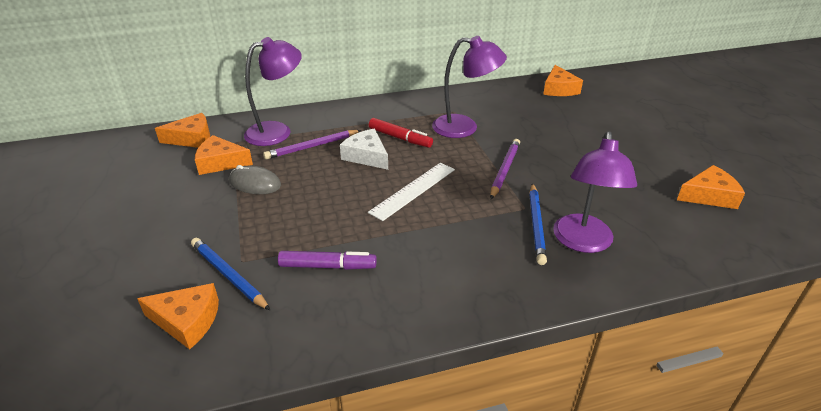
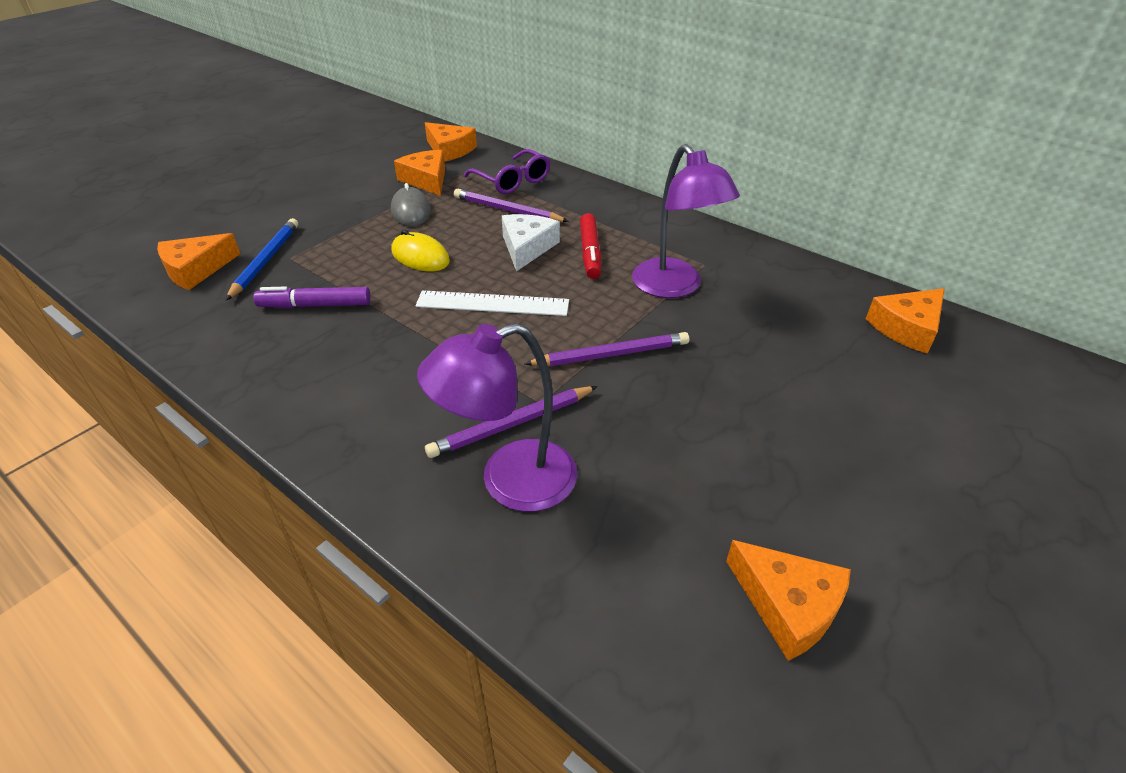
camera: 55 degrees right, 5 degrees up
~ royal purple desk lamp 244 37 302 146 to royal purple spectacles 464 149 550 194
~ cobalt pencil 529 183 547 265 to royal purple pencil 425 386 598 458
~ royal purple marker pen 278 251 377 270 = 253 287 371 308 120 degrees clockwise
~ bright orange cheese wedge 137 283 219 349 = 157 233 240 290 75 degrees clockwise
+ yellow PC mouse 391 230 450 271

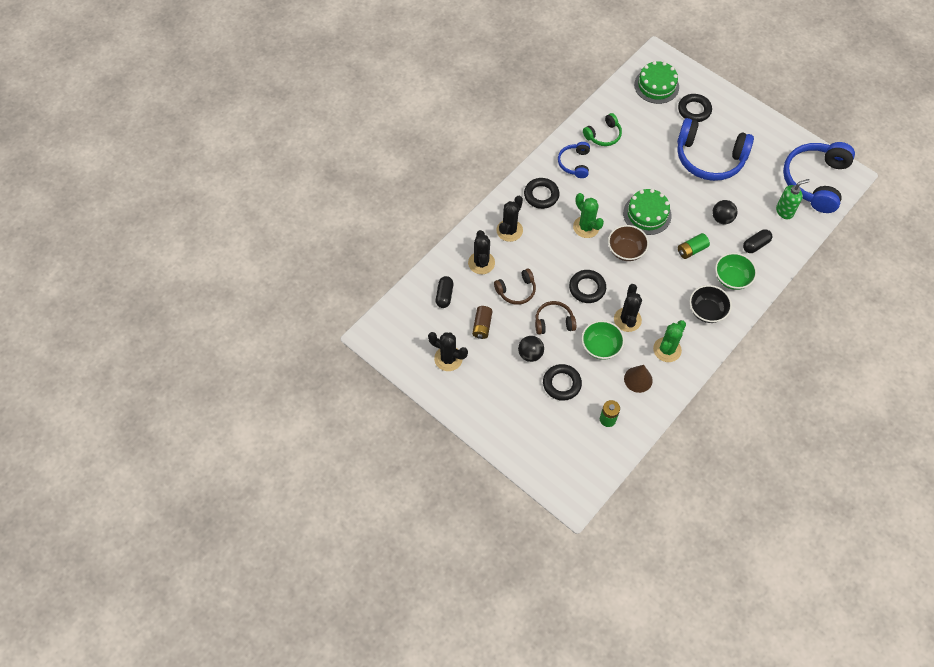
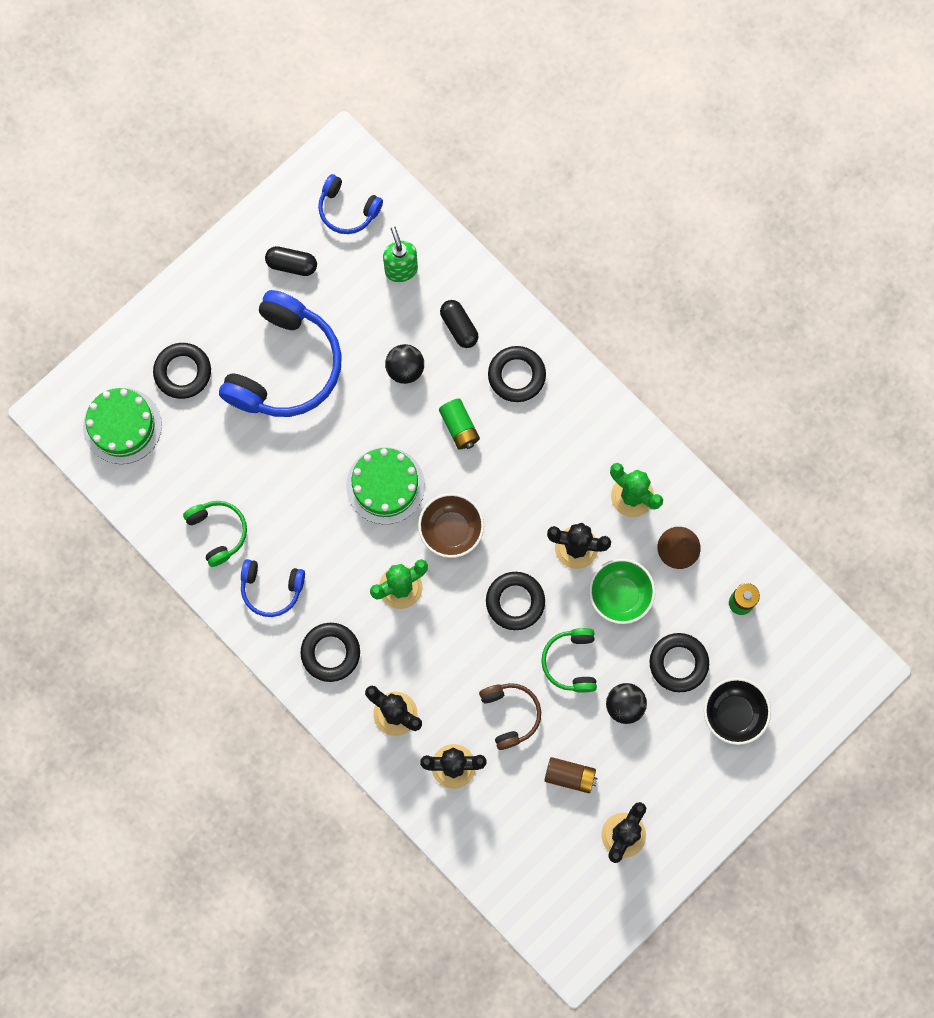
camera: 85 degrees left, 15 degrees up
~ cobalt headset 783 142 855 213 = 318 174 383 234 x0.51
~ green deep dish 715 253 757 290 to black hoop 488 346 546 402
~ black pill 436 276 453 308 to 265 246 317 276
~ black deep dish 689 285 732 323 to 704 678 771 745
~ russet headset 535 301 576 335 to green headset 541 628 597 692

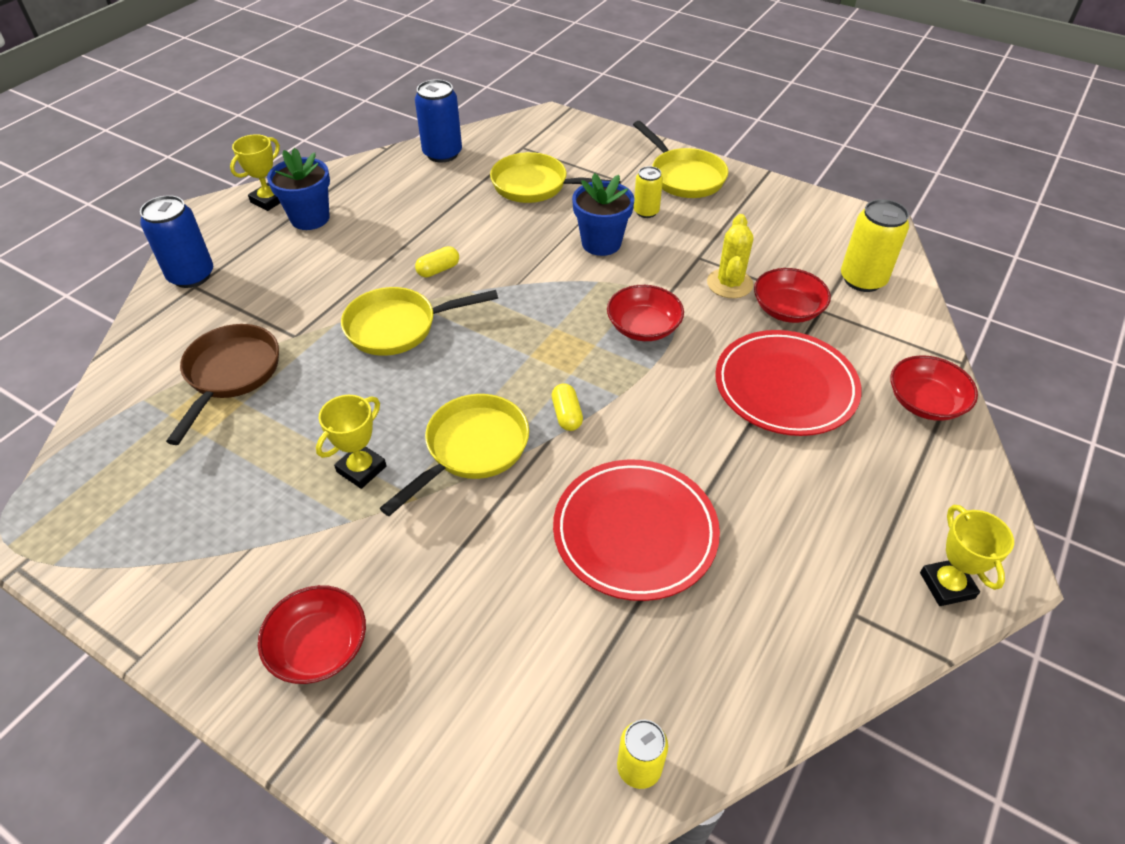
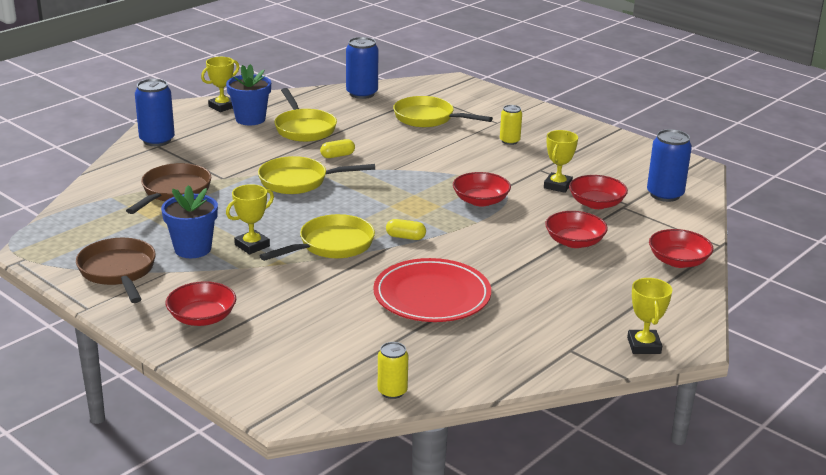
camera: 10 degrees right, 20 degrees down
~ yellow pan 633 121 728 198 to 274 88 337 142
~ cobalt potted plant 572 173 635 256 to 161 185 218 258
~ yellow soda can 841 199 909 292 to cobalt soda can 647 129 692 202
~ yellow prickly plant 707 214 753 298 to yellow prize cup 544 130 578 193
~ scarlet dinner plate 715 330 862 436 to scarlet deep dish 545 211 608 248
~ yellow pill 552 384 583 431 = 386 219 426 240 75 degrees counterclockwise
+ russet pan 76 238 156 303

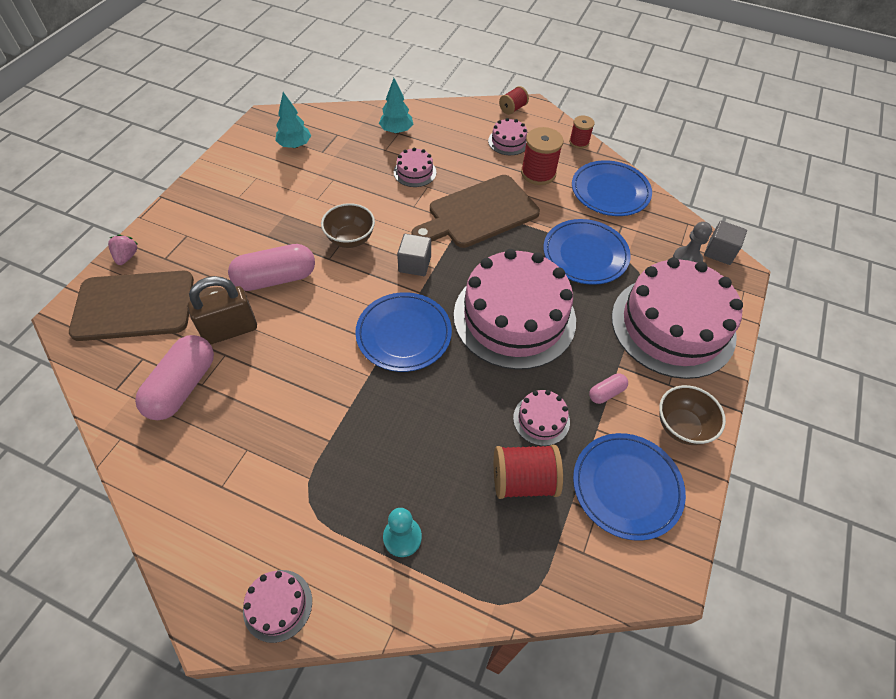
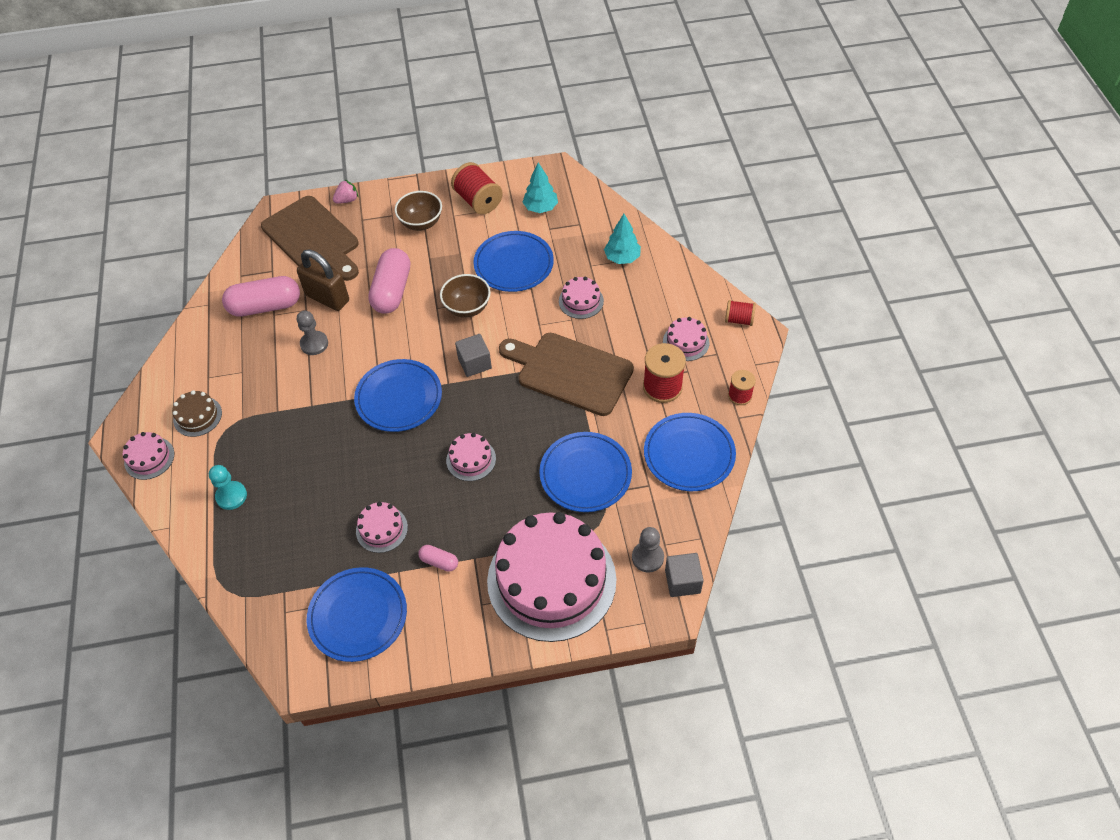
camera: 60 degrees right, 0 degrees up
~ pink pill 228 244 315 291 = 368 248 410 314 60 degrees clockwise
~ pink gateau 454 249 576 370 = 446 433 496 481 x0.42
~ russet deep dish 659 385 726 445 to 395 191 442 231
~ scarlet reel of thread 494 444 563 499 to 451 162 503 215
+ cobalt dinner plate 473 231 554 292
+ ash-grey pawn 297 311 328 355
+ russet gateau 172 390 222 437

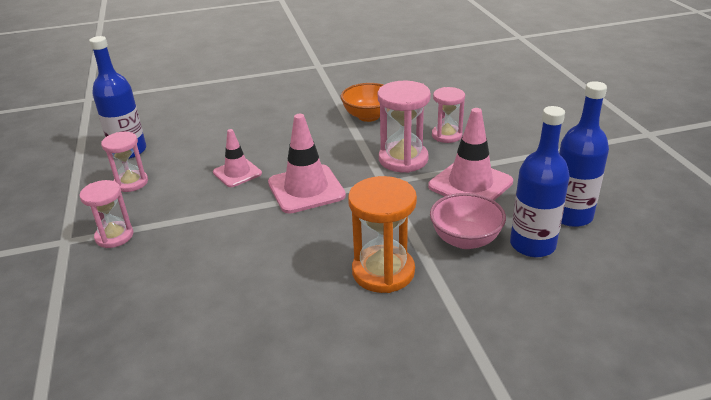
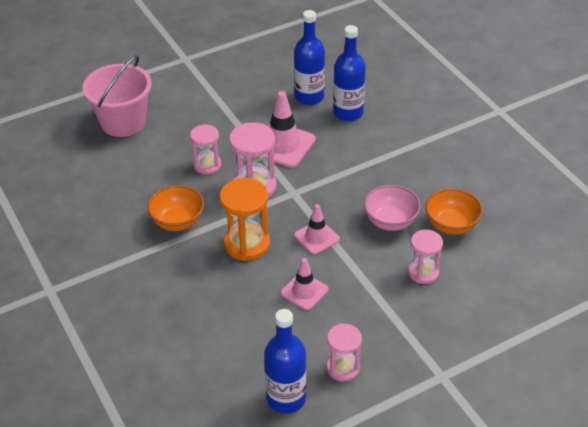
camera: 105 degrees left, 10 degrees up
~ pink road cone 268 114 346 214 = 294 204 340 254 x0.62
~ bright orange hourglass 348 176 417 293 to 220 178 270 261
~ pink hourglass 79 180 134 248 to 408 230 443 284
~ pink deep dish 430 193 506 249 to 364 185 421 231
+ pink sand bucket 82 55 152 137
+ bright orange deep dish 425 188 483 235

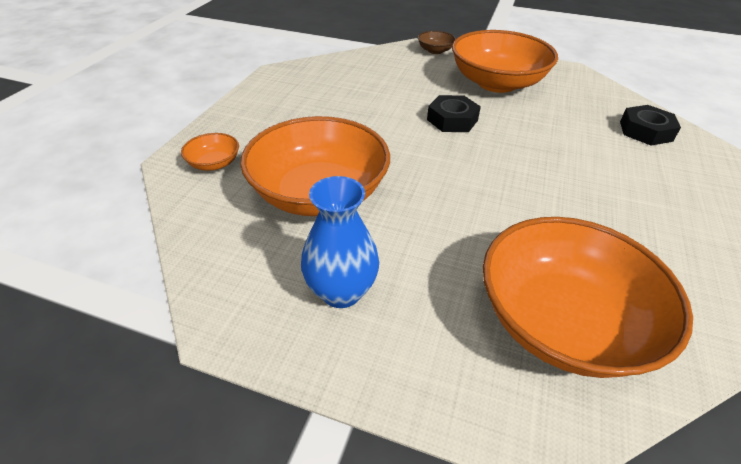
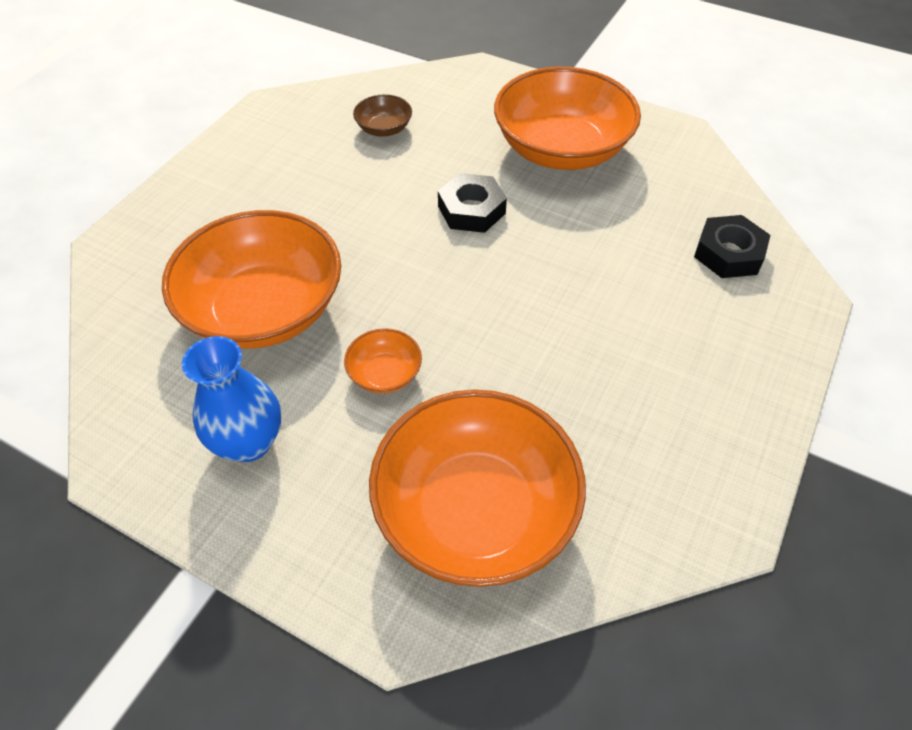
camera: 10 degrees right, 10 degrees up
~ russet deep dish 418 31 456 54 to 353 94 412 136
~ bright orange deep dish 181 133 239 171 to 344 328 422 393

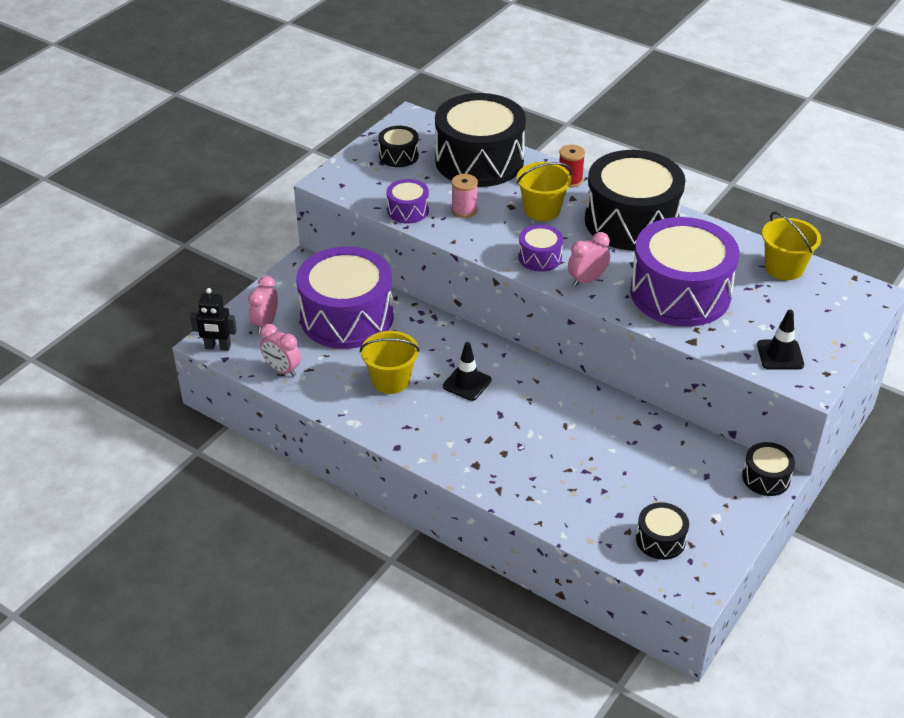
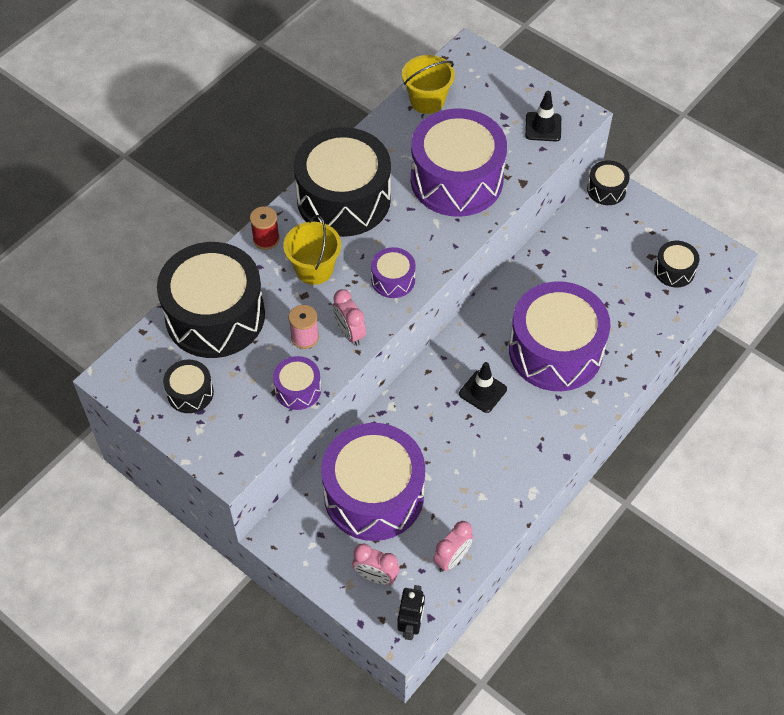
camera: 85 degrees left, 15 degrees up
~ pink bedside clock 568 232 610 287 to 333 289 366 346
- yellow sand bucket 360 331 420 394
+ royal purple toy drum 509 281 610 391

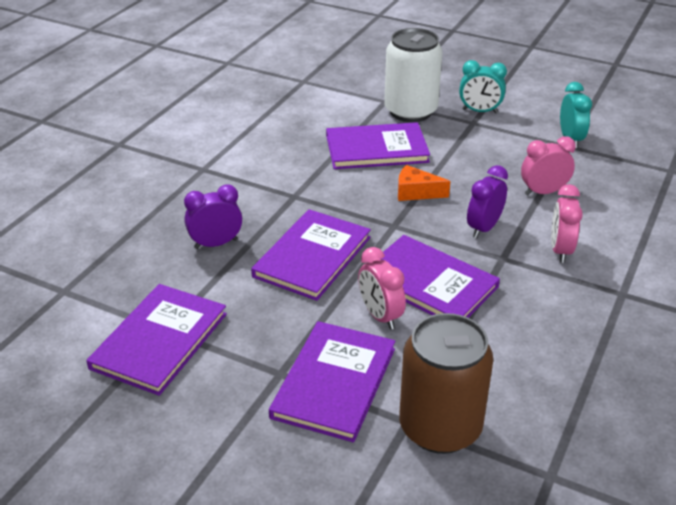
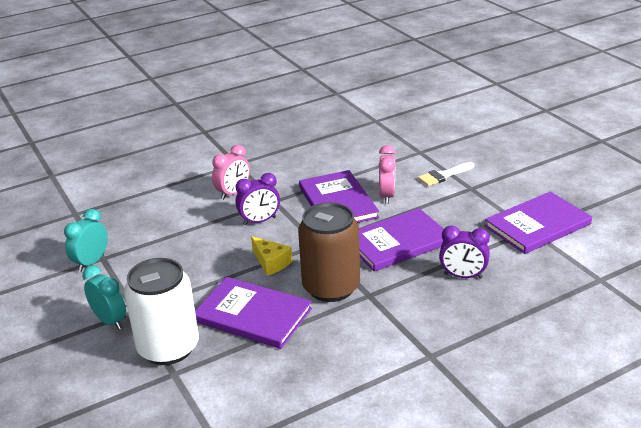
camera: 145 degrees left, 5 degrees down
- pink bedside clock 521 136 576 196
~ bright orange cheese wedge 398 165 451 201 to yellow cheese wedge 251 236 292 276
~ russet soda can 399 313 493 454 to 298 202 360 302
~ royal purple book 269 321 395 442 to pure white paint brush 418 162 474 186

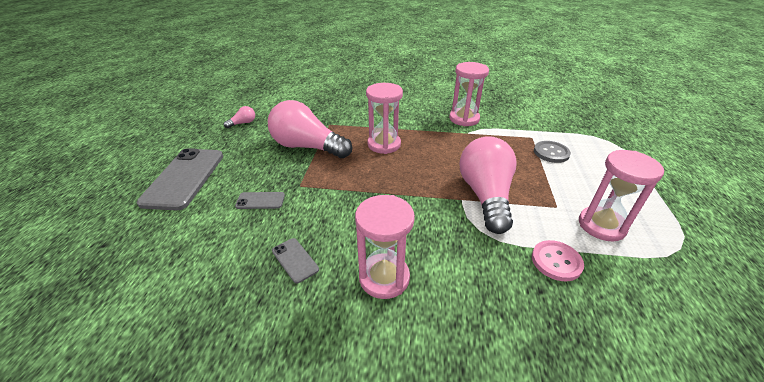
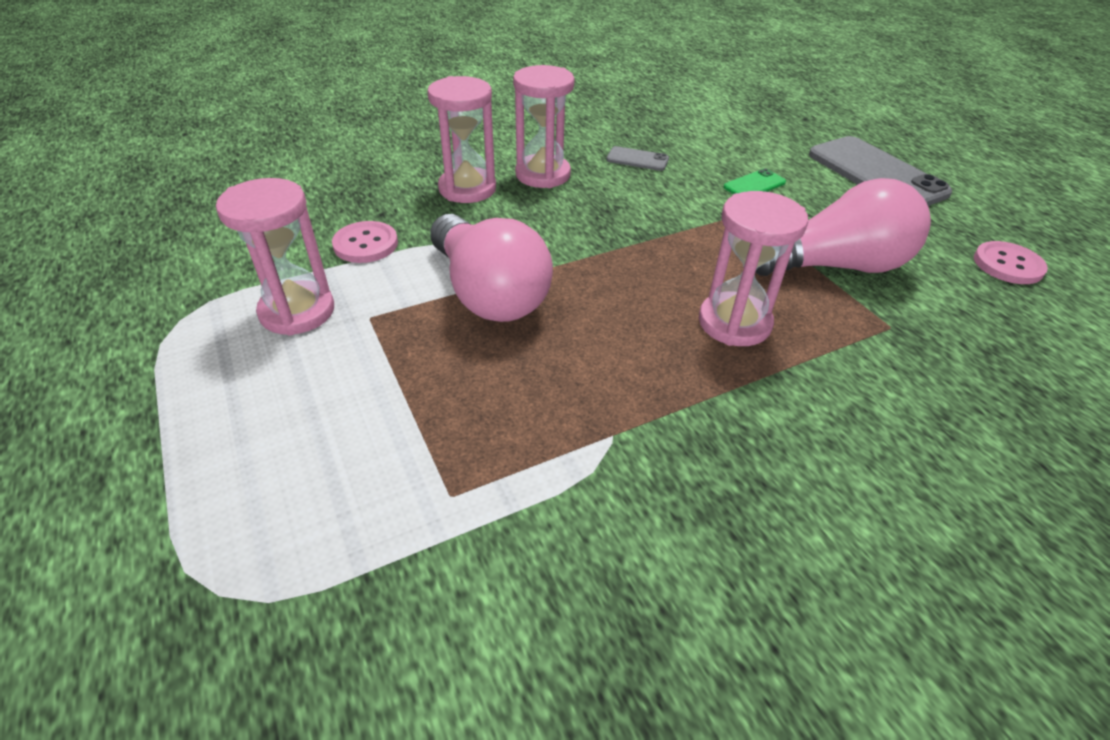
camera: 145 degrees right, 5 degrees up
~ pink hourglass 449 62 489 126 to 427 76 496 203
~ pink lightbulb 224 106 255 128 to pink sewing button 974 241 1048 284
- ash-grey sewing button 534 141 571 163
~ ash-grey mobile phone 235 192 285 209 to green mobile phone 723 168 786 194

